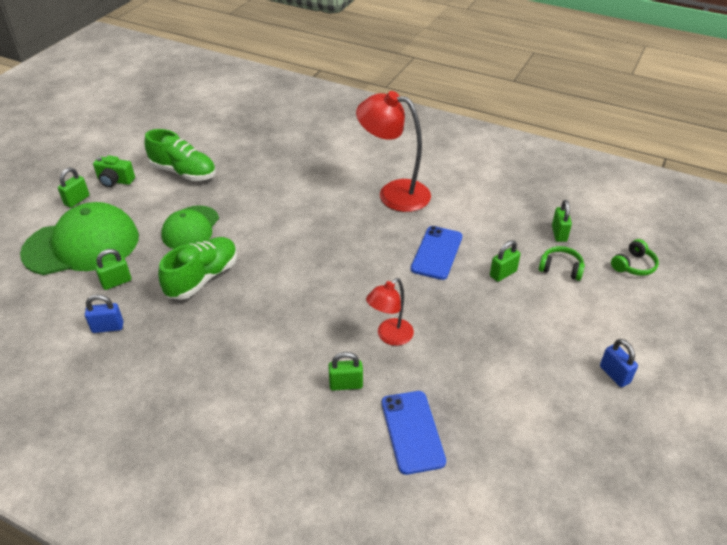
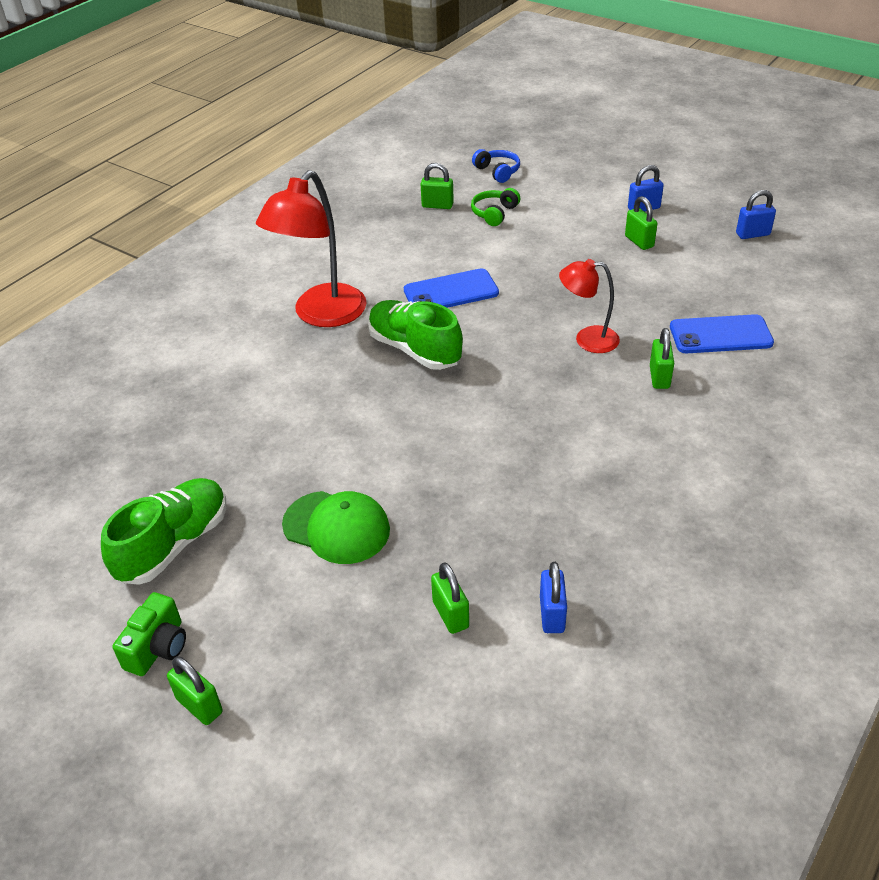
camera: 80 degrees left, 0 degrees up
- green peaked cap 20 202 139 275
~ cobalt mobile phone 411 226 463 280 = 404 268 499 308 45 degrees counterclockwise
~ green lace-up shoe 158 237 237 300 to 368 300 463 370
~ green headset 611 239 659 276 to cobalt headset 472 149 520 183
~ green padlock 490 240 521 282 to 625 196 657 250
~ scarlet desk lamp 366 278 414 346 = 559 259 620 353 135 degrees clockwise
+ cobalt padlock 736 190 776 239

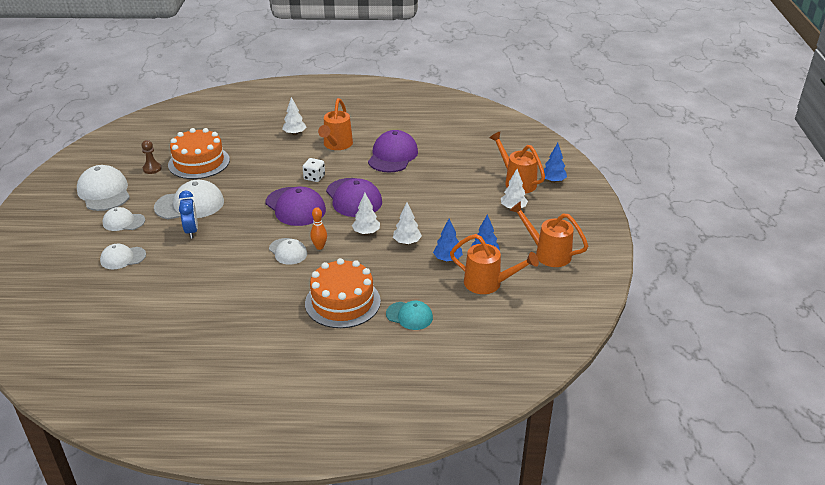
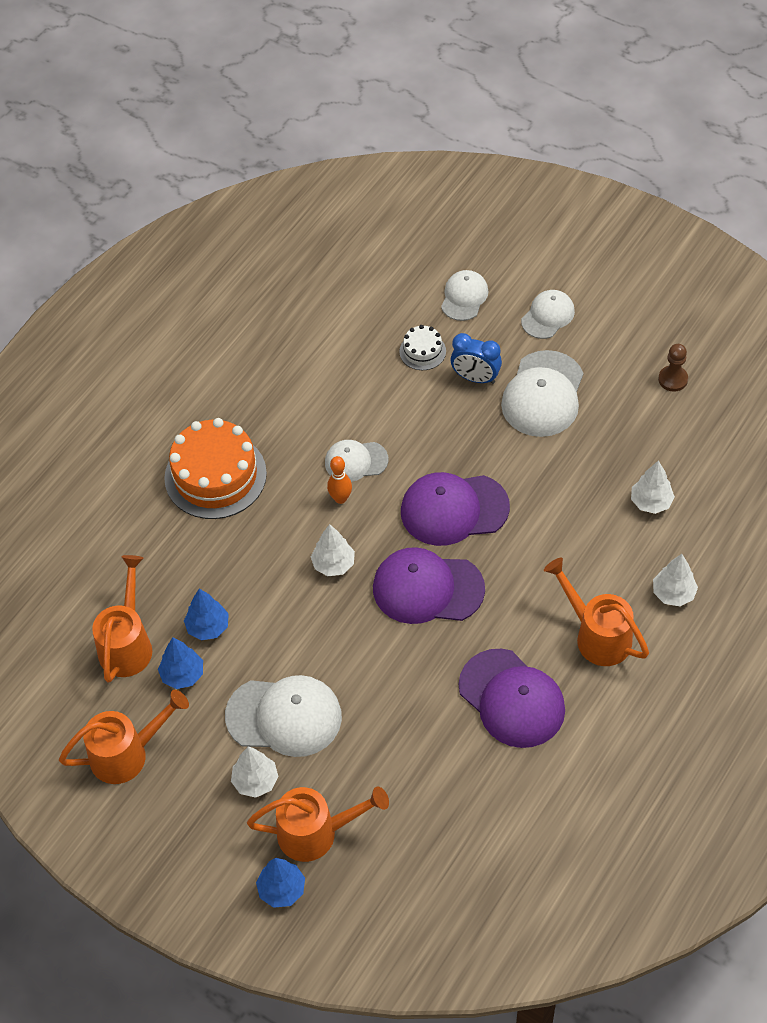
camera: 125 degrees right, 20 degrees up
- bright orange gateau 168 128 230 179
- pure white dice 303 158 325 182
~ pure white peaked cap 77 165 130 211 to 225 675 342 757
~ pure white tree 393 202 422 245 to 631 460 675 514
~ bright orange sprinkling can 450 234 539 294 = 92 555 152 683 135 degrees clockwise
- turquoise peaked cap 386 301 433 330
+ pure white gateau 399 325 446 370

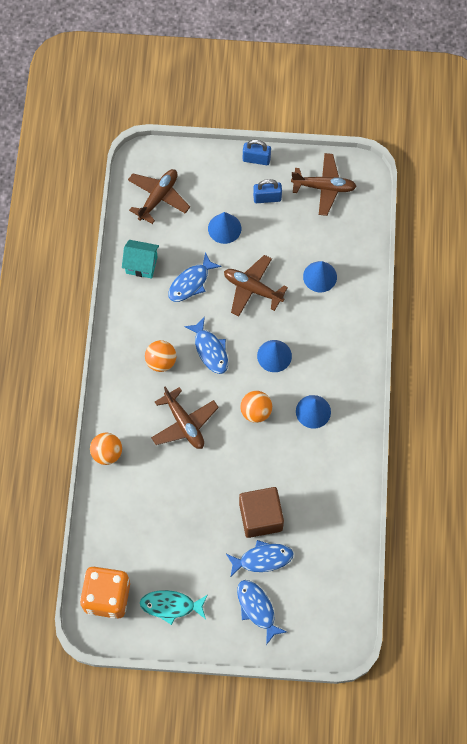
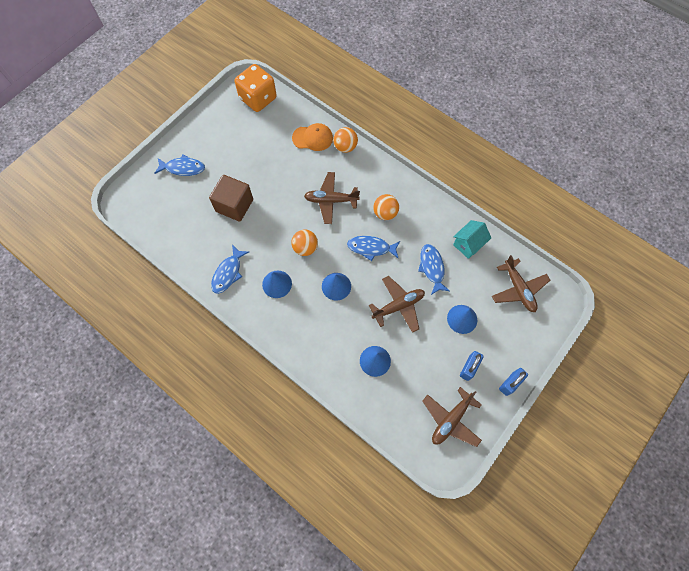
camera: 125 degrees right, 0 degrees up
~ cobalt fish figure 226 540 294 578 to 211 245 249 294
- turquoise fish figure 140 590 207 625
+ bright orange peaked cap 292 123 333 151

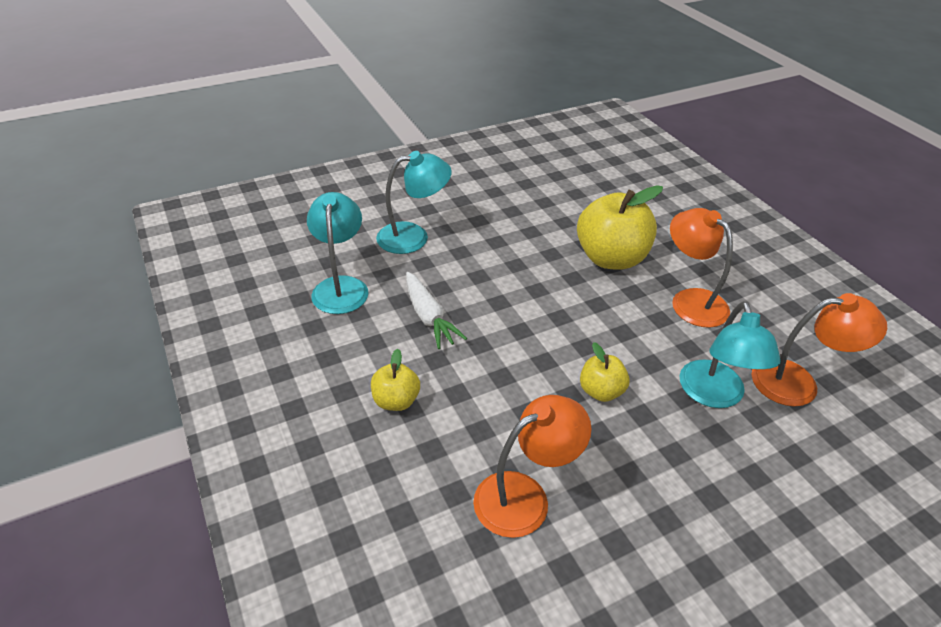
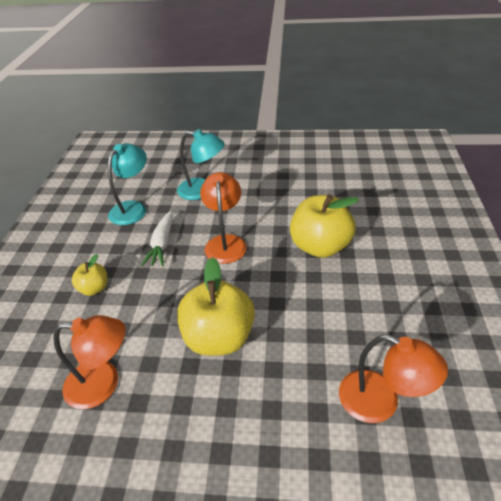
camera: 35 degrees right, 0 degrees up
~ bright orange desk lamp 670 208 733 328 to 200 172 247 264
- turquoise desk lamp 680 301 781 408
~ yellow apple fruit 580 342 630 402 = 177 257 255 356 x1.96

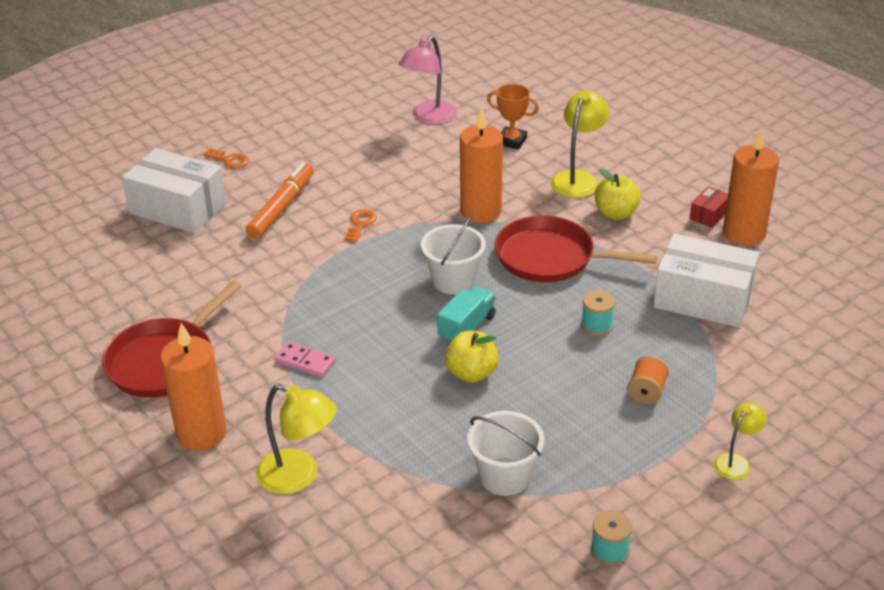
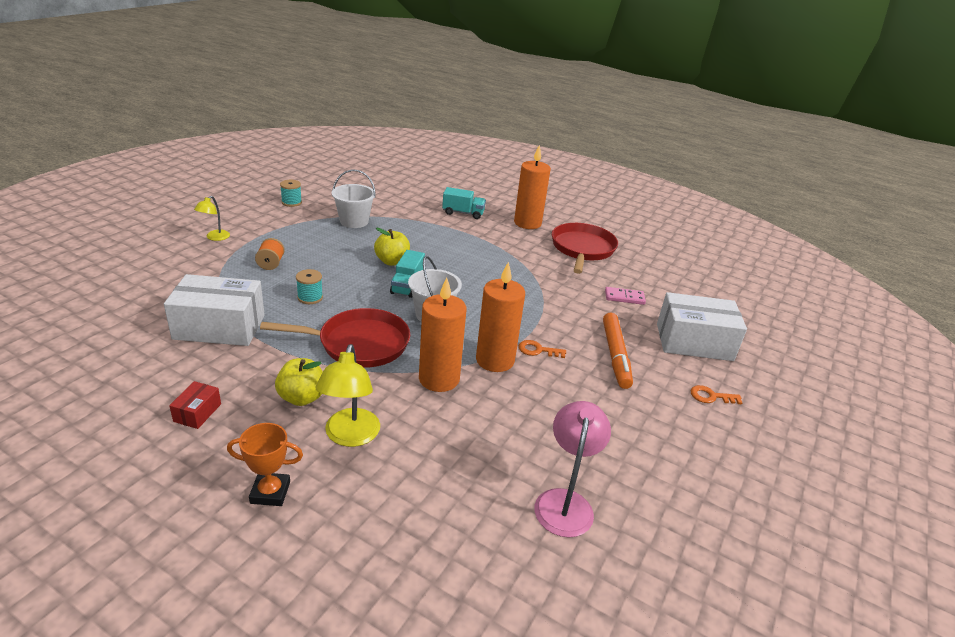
camera: 155 degrees right, 5 degrees down
~ bright orange prize cup 487 84 539 149 to 227 423 303 506
~ bright orange wax candle 723 128 779 245 to 476 262 525 372
~ bright orange latchkey 345 209 377 242 = 519 340 566 358 105 degrees clockwise
~ pink domino tile 275 342 336 377 to 605 287 646 305
~ yellow desk lamp 256 384 337 494 to turquoise truck 442 187 486 219

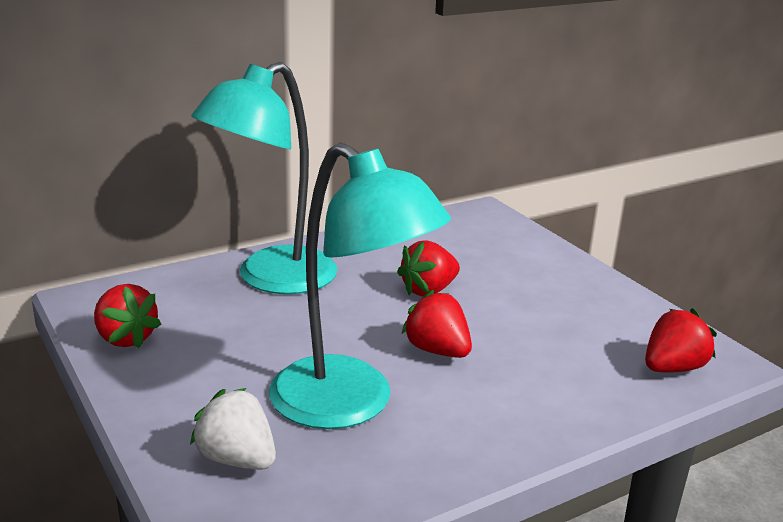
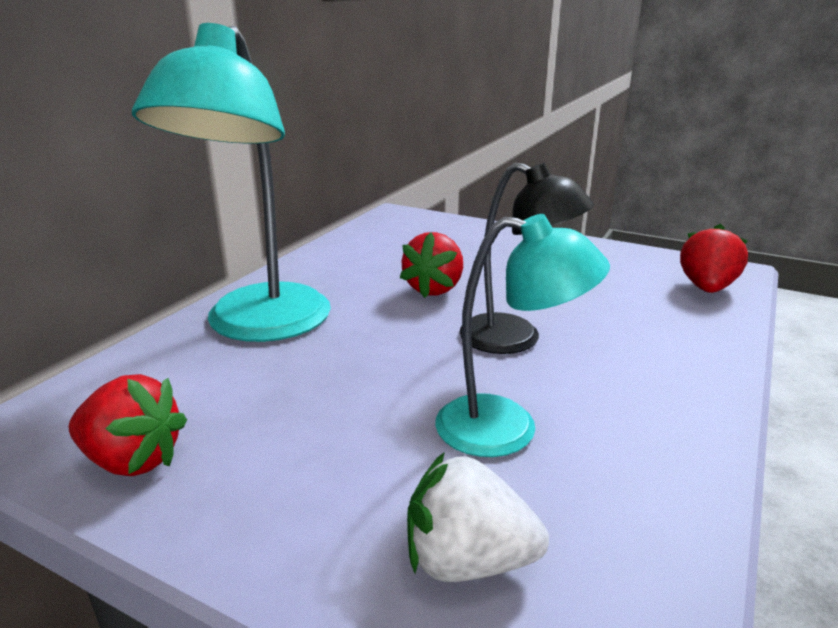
camera: 30 degrees left, 0 degrees up
~ turquoise desk lamp 269 142 451 429 = 435 214 610 457 x0.62
~ scarlet toy strawberry 402 290 472 358 to black desk lamp 460 162 594 354

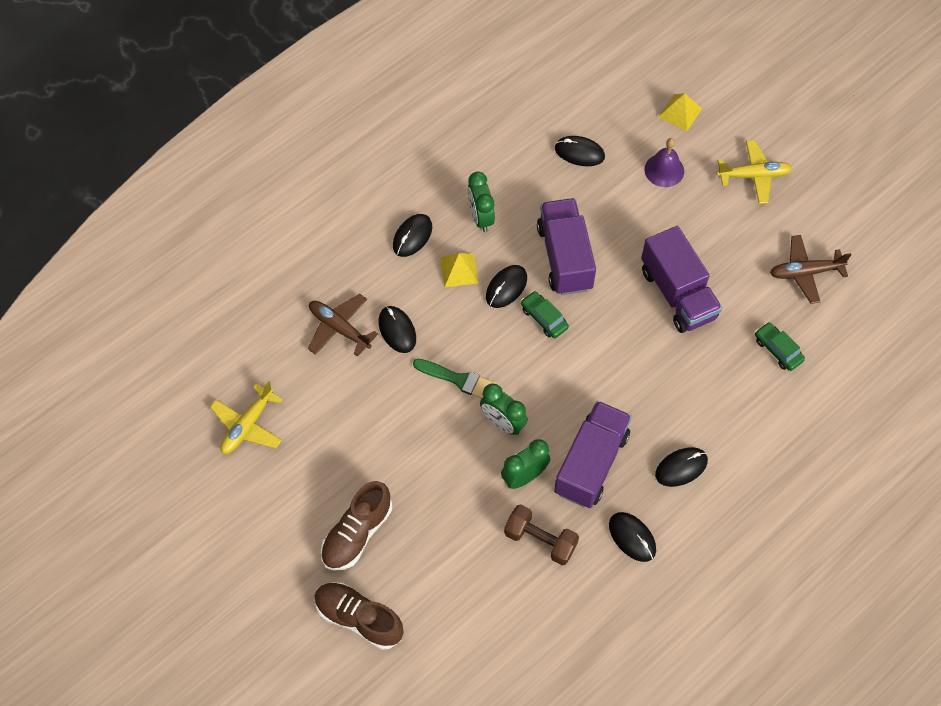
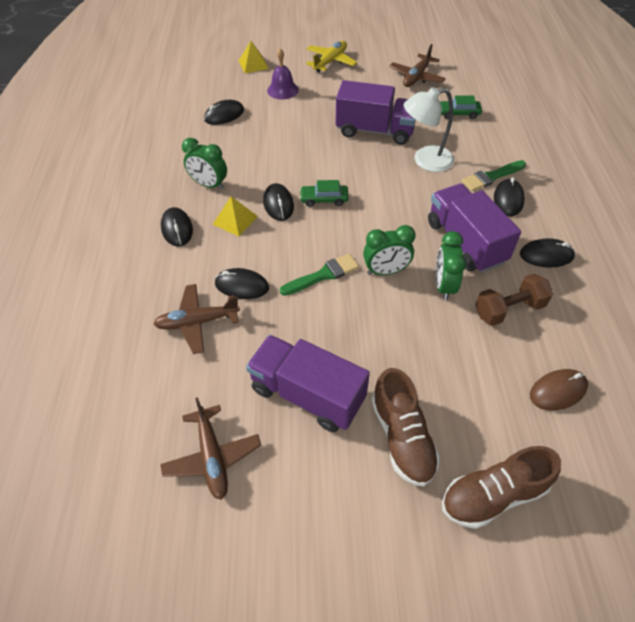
camera: 50 degrees left, 10 degrees down
~ royal purple truck 537 198 596 295 to 246 335 370 432
~ yellow plane 210 381 283 454 to russet plane 160 397 261 500
+ pure white desk lamp 404 87 454 172
+ green paint brush 462 160 526 191
+ russet PC mouse 530 369 588 411

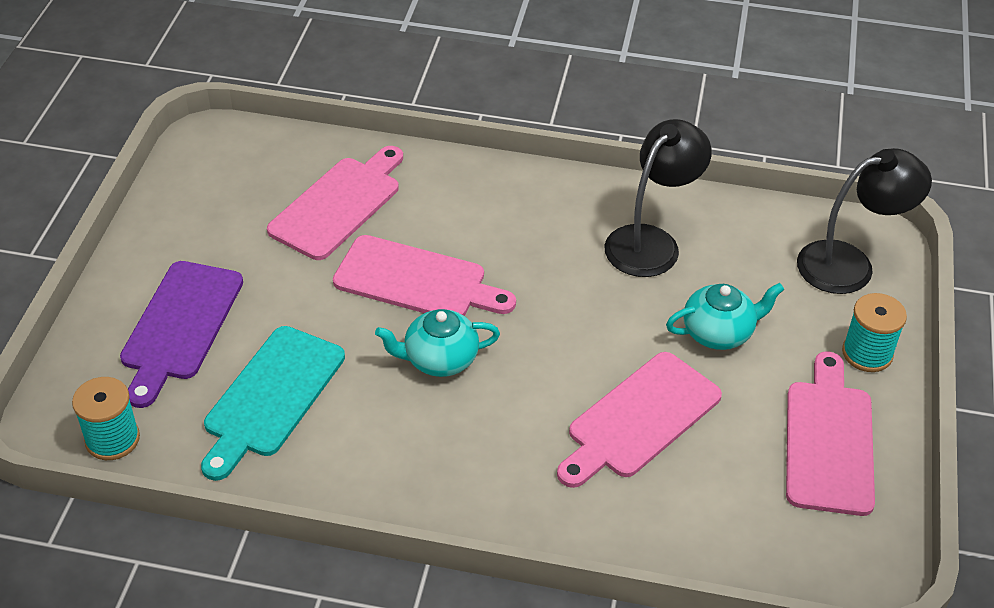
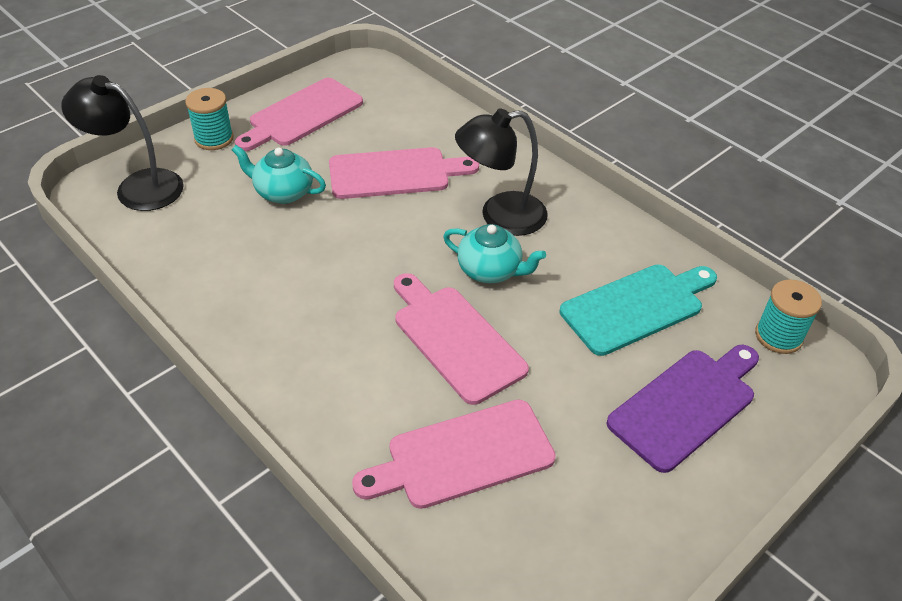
camera: 145 degrees left, 0 degrees up
~ black desk lamp 605 119 712 277 to 455 109 548 236

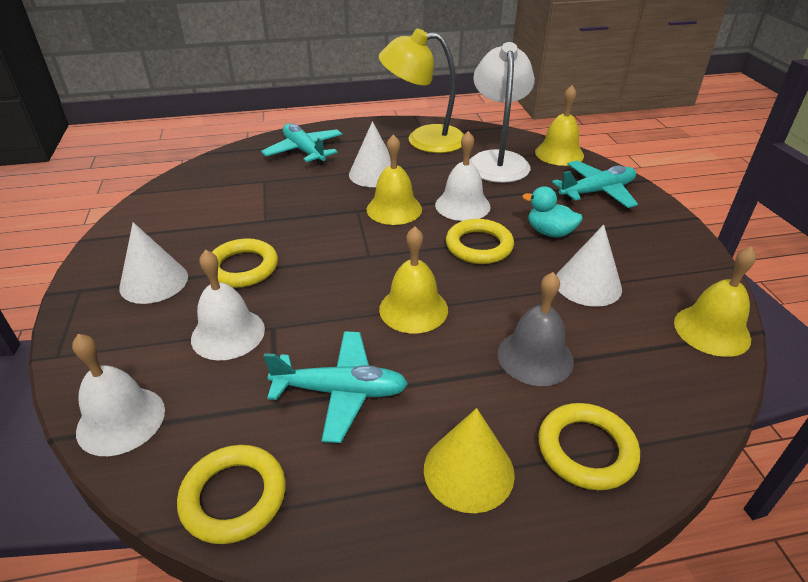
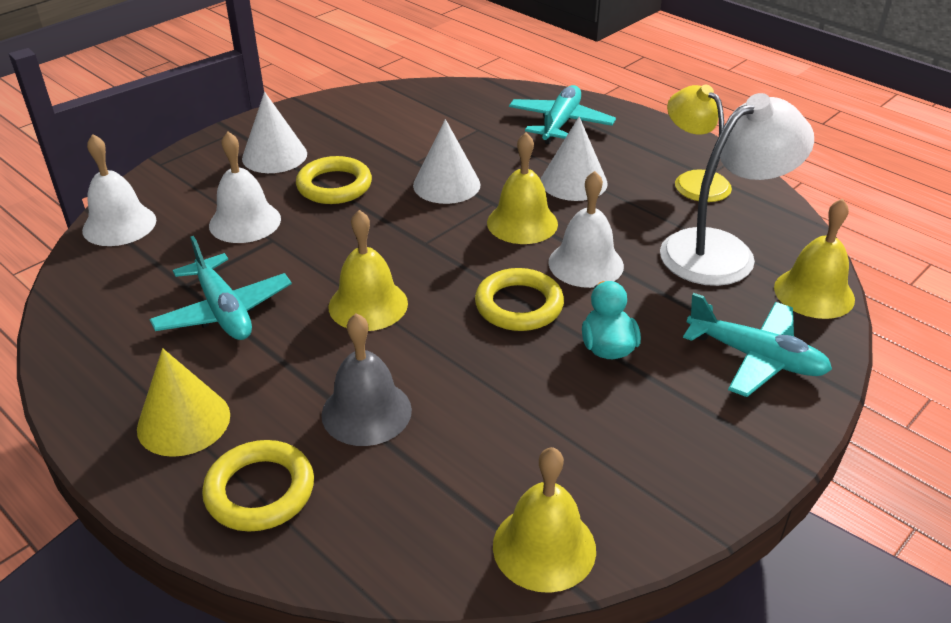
camera: 55 degrees right, 0 degrees up
~ yellow desk lamp 379 28 464 153 = 667 85 732 202 x0.67
~ pure white solid cone 556 225 622 307 to 413 119 480 204
- yellow hoop 177 445 286 544

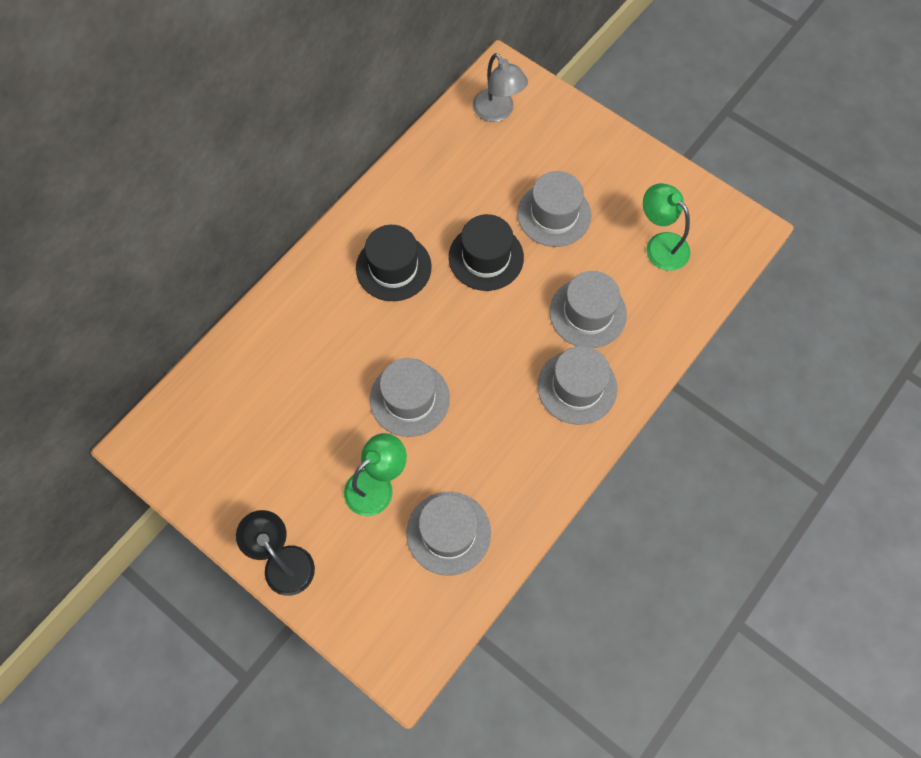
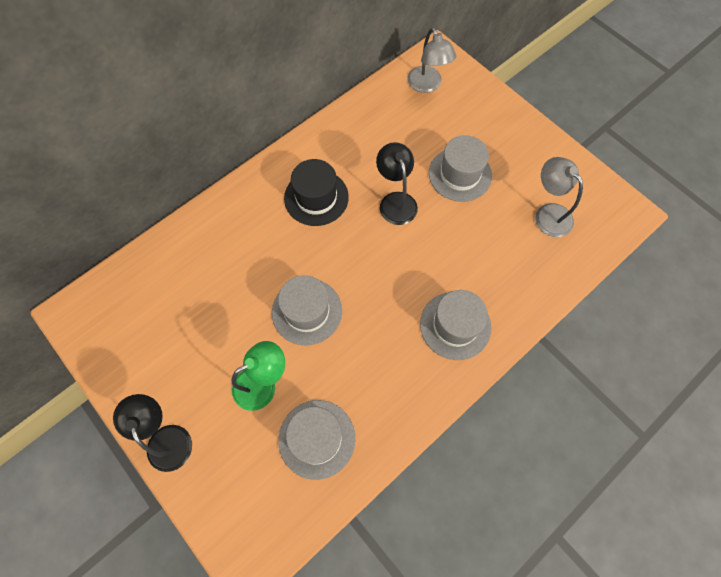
camera: 10 degrees right, 0 degrees up
~ green desk lamp 643 183 690 271 to ash-grey desk lamp 535 157 583 237
~ black top hat 449 214 524 291 to black desk lamp 376 142 418 225
- ash-grey top hat 550 271 627 348

